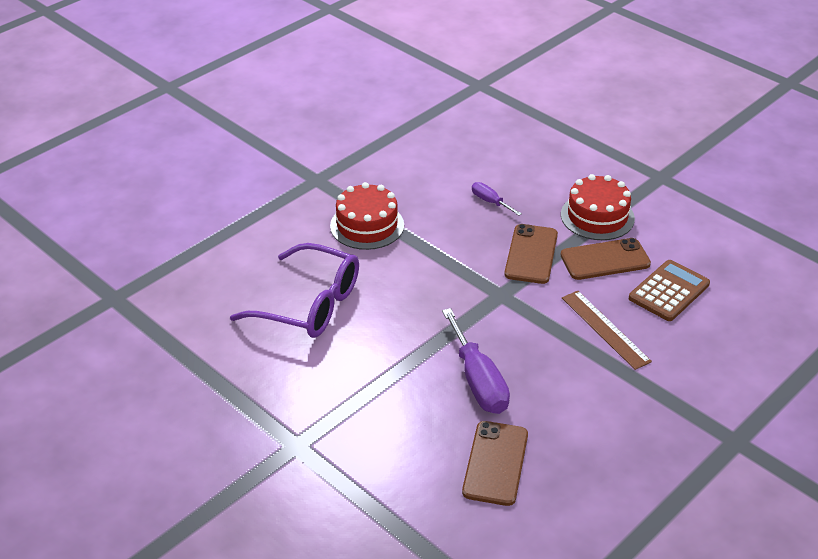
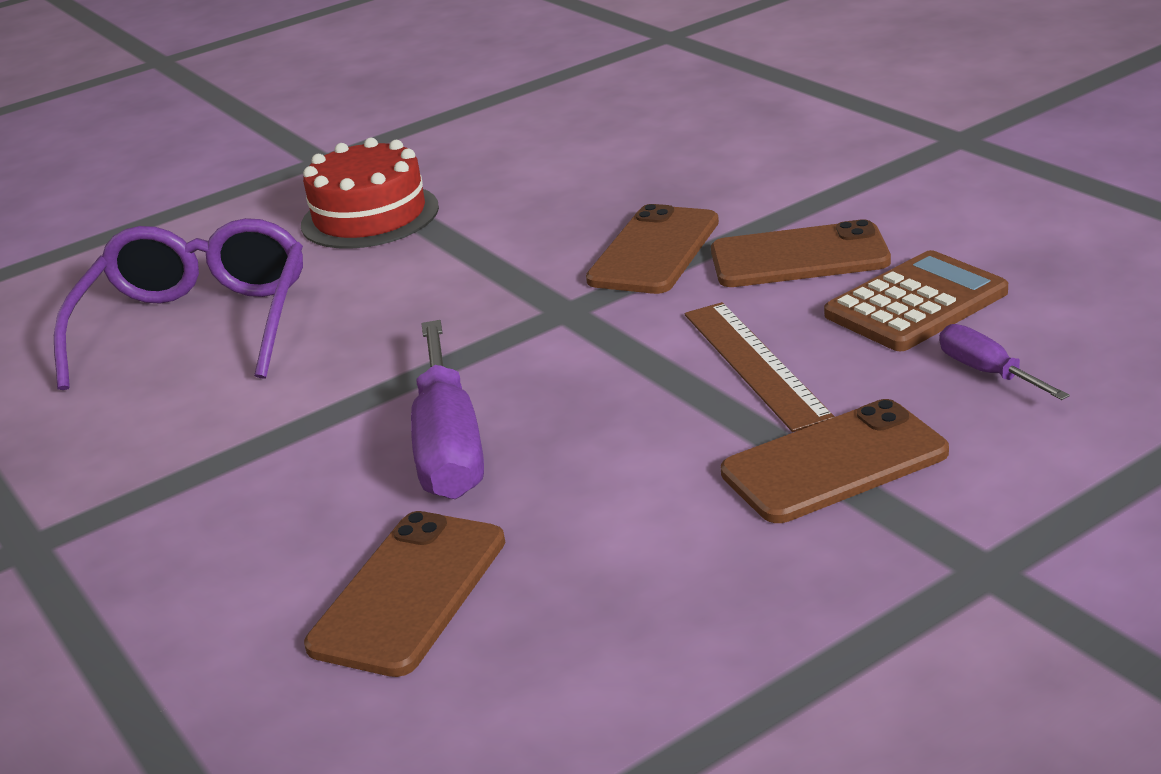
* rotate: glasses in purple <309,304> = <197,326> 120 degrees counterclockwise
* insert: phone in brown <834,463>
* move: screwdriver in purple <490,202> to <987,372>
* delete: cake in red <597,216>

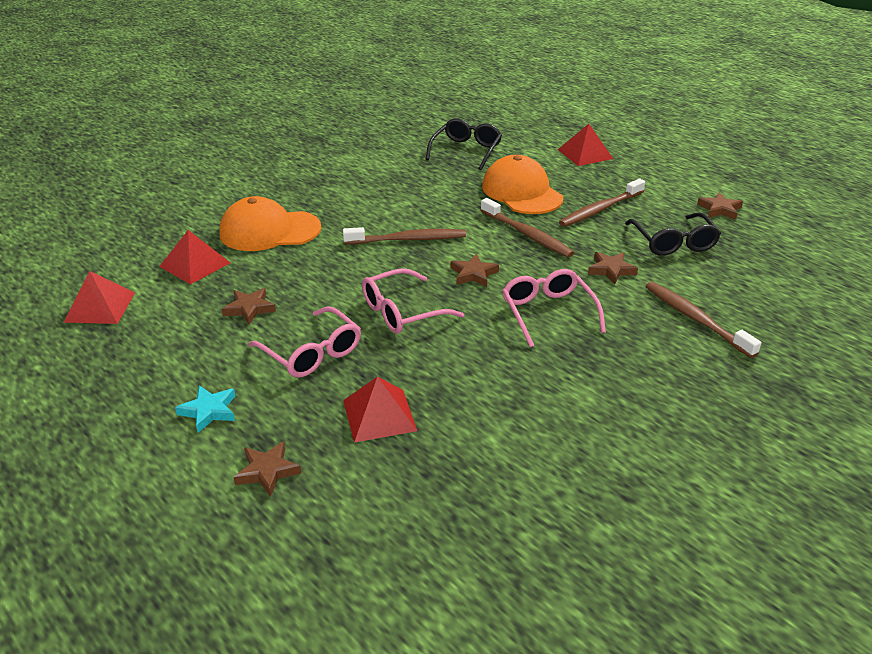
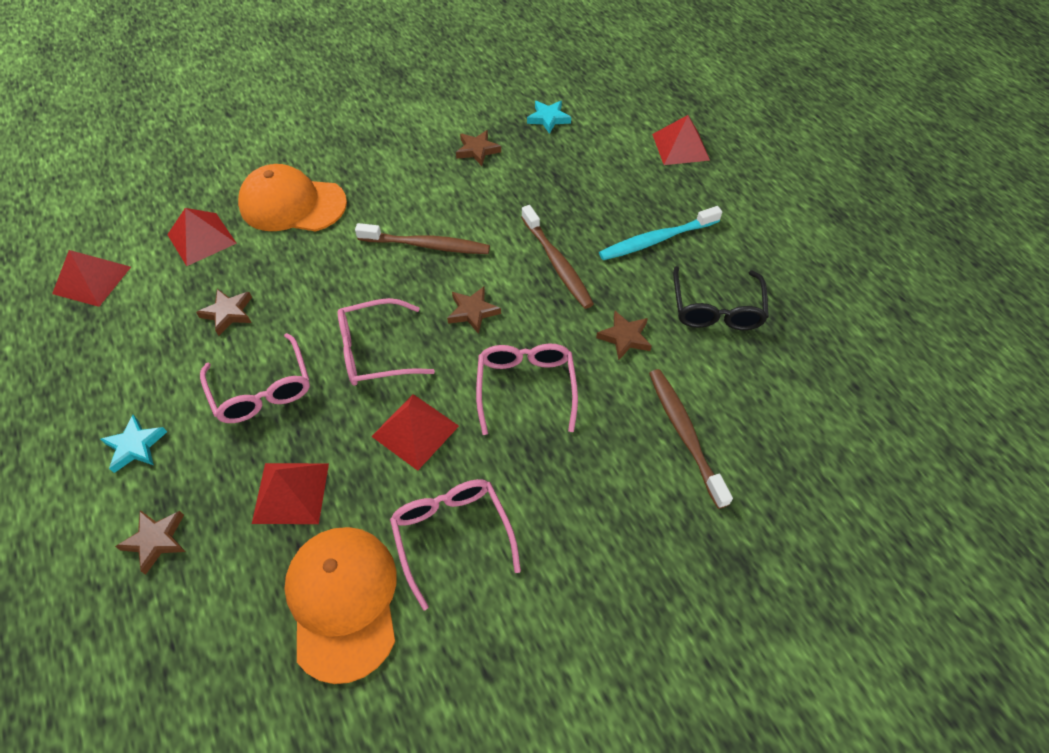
* move: cap in orange <522,192> to <343,601>
* insert: pyramid in red <415,431>
* insert: glasses in pink <452,535>
* move: star in brown <720,209> to <477,150>
* replace: glasses in black <466,151> to star in turquoise <548,118>
* recolor: toothbrush in brown <600,209> to toothbrush in turquoise <656,240>

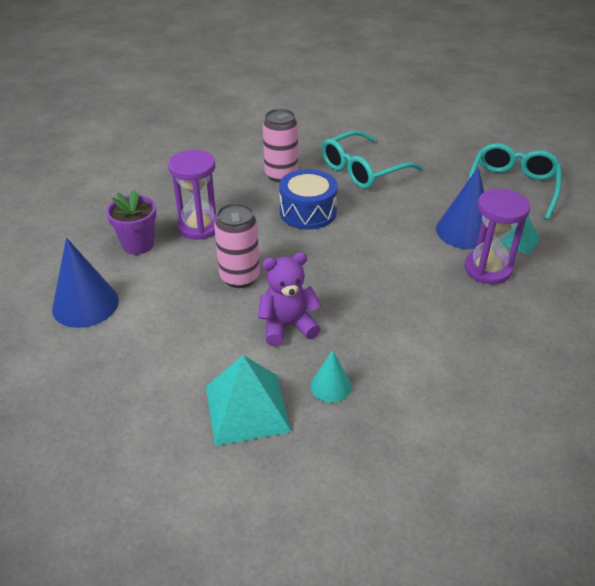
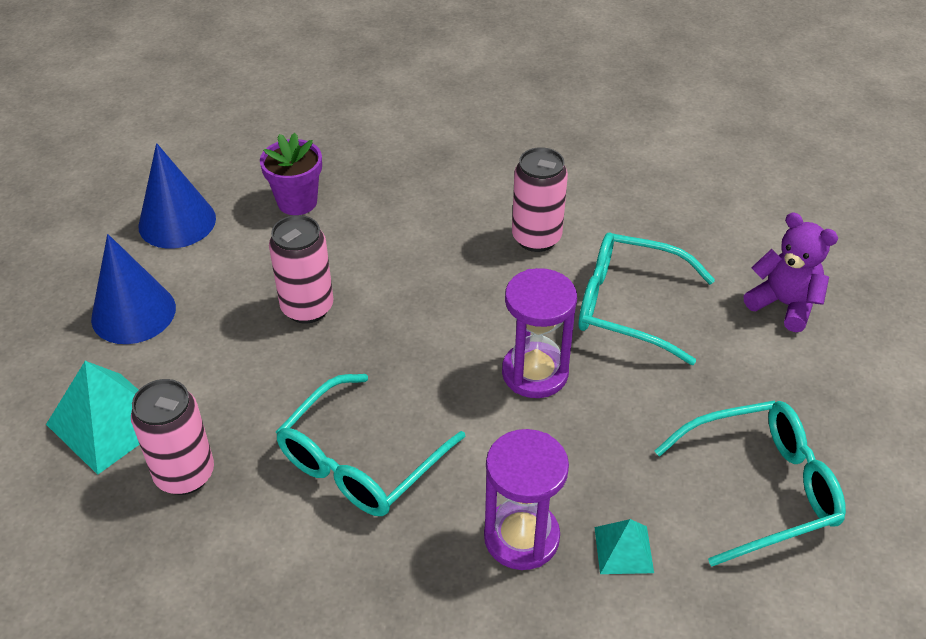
* move: cone in blue <464,231> to <133,313>
* replace: cone in turquoise <330,386> to can in pink <185,474>
* insert: glasses in turquoise <361,461>
* move: hourglass in purple <199,226> to <535,373>
* move: teddy bear in purple <287,326> to <784,304>
* delete: drum in blue <308,212>

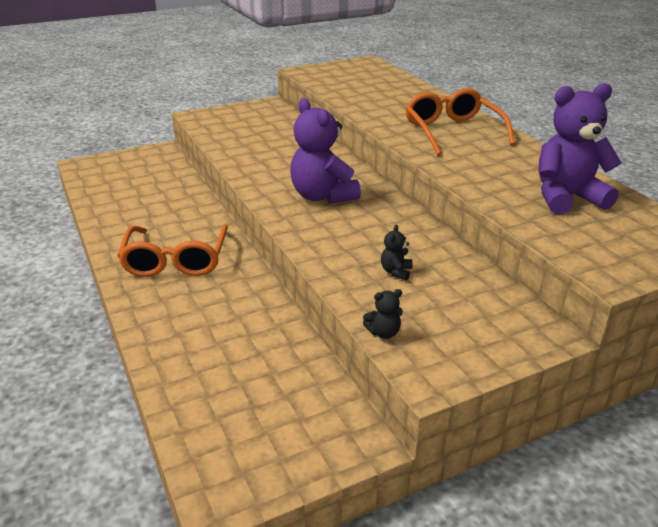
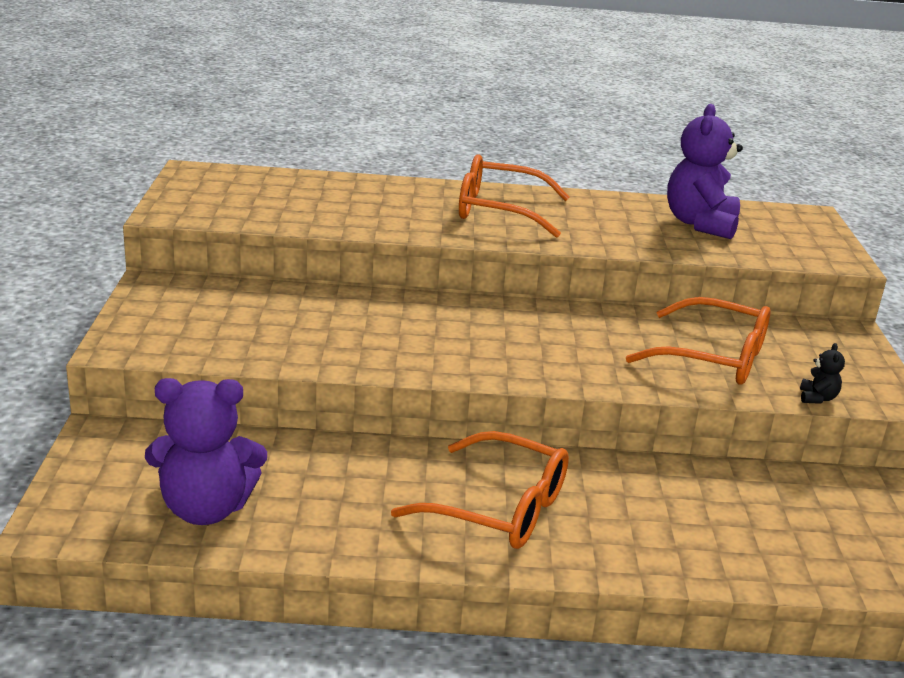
* move: teddy bear in purple <322,196> to <206,509>
* replace: teddy bear in black <396,272> to glasses in orange <712,357>

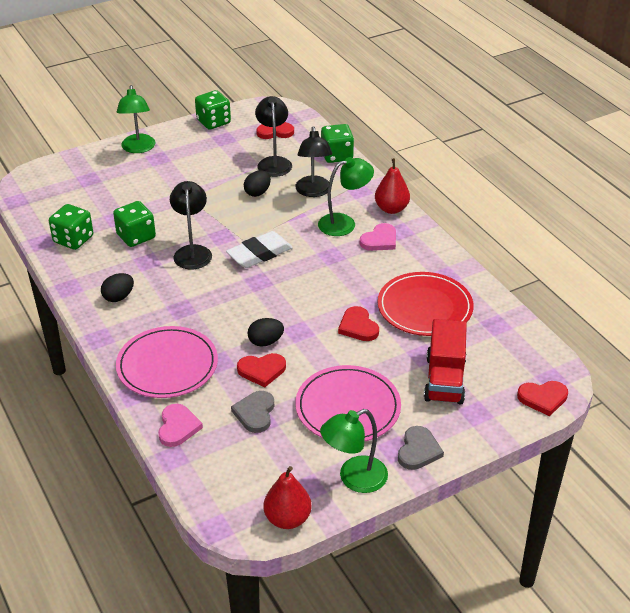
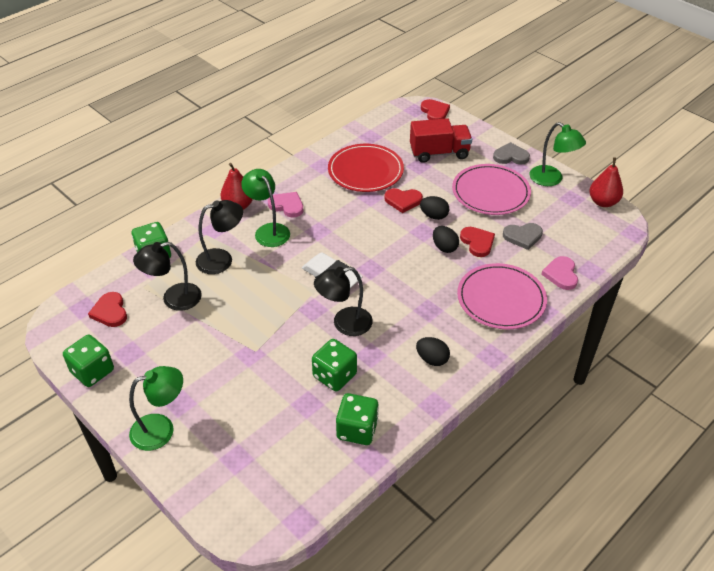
* rotate: heart in red <358,326> = <403,201> 45 degrees clockwise
* move: egg in black <257,193> to <434,216>
* rotate: heart in pink <178,427> = <561,274> 75 degrees counterclockwise

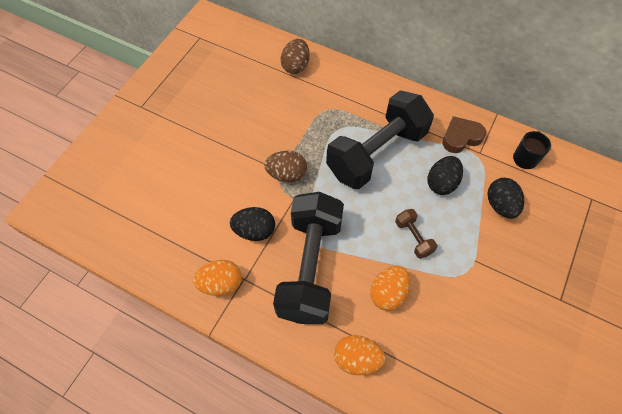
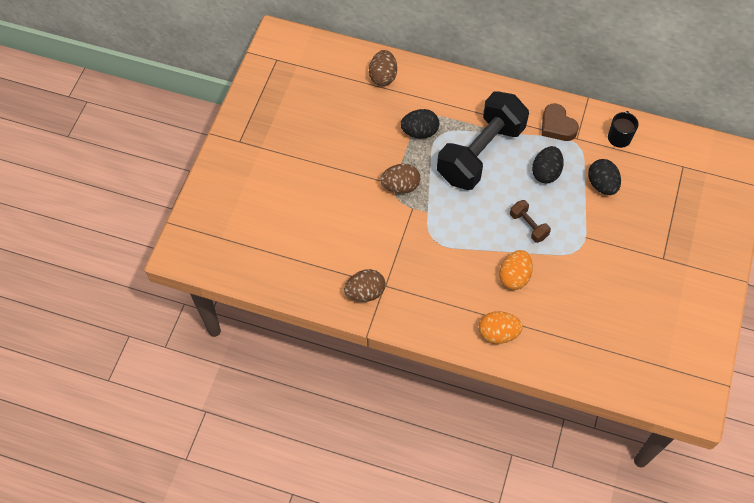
* recolor: egg in orange <221,283> to egg in brown <365,292>
* move: egg in black <254,230> to <419,132>
* rotate: heart in brown <461,137> = <557,126> 90 degrees counterclockwise
* delete: dumbbell in black <310,267>

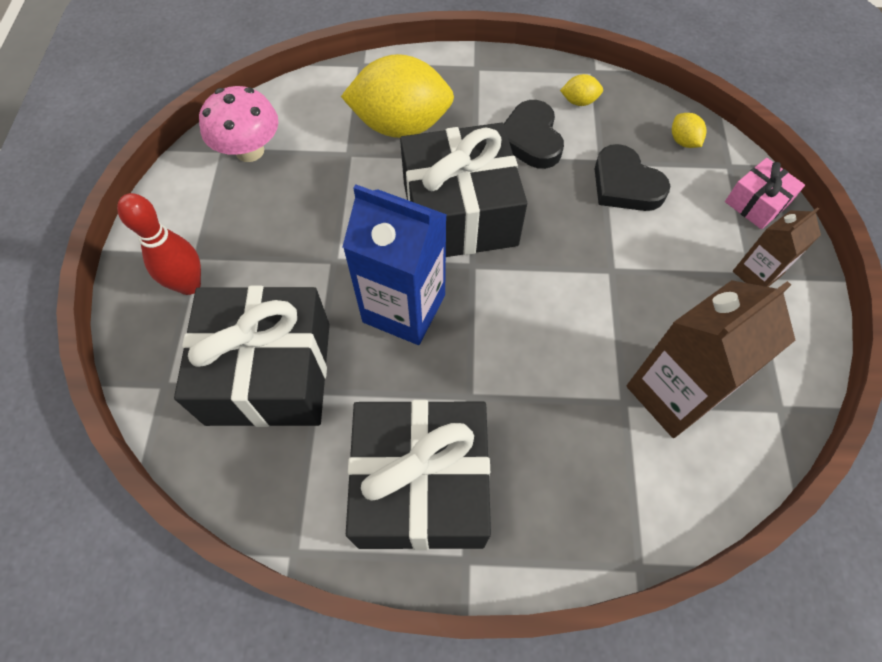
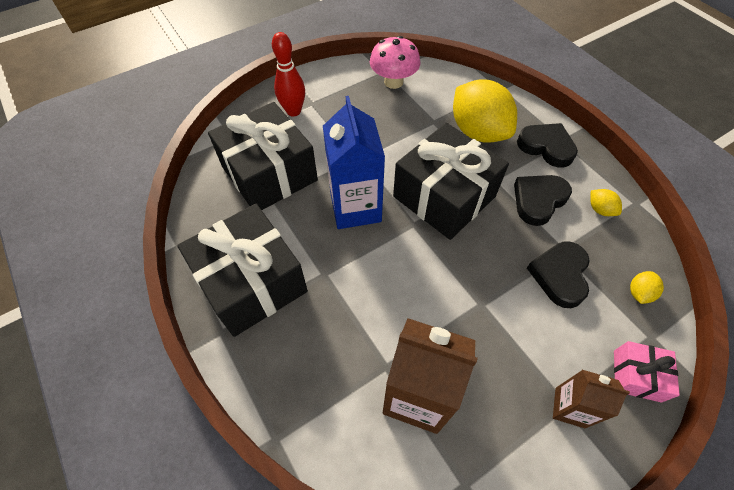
* insert: heart in black <546,147>

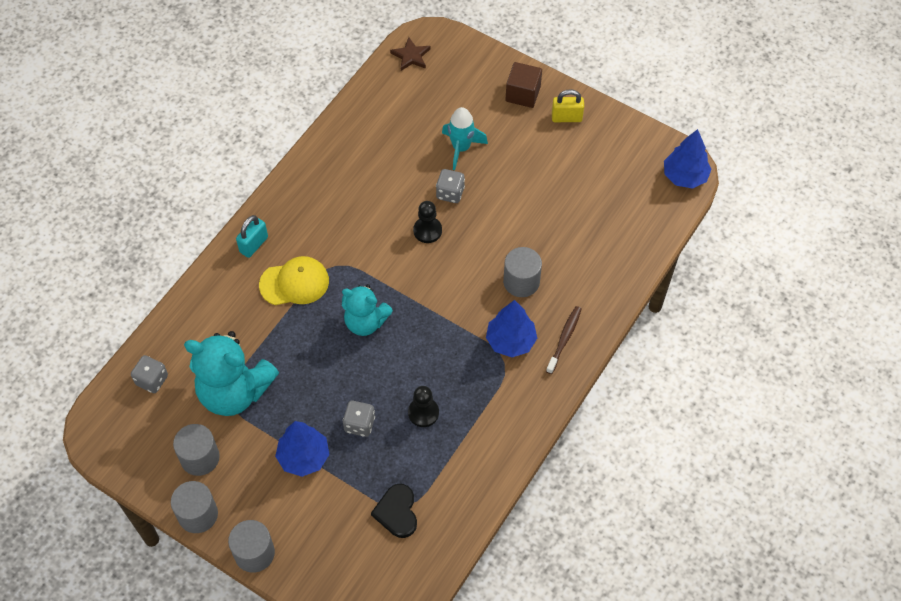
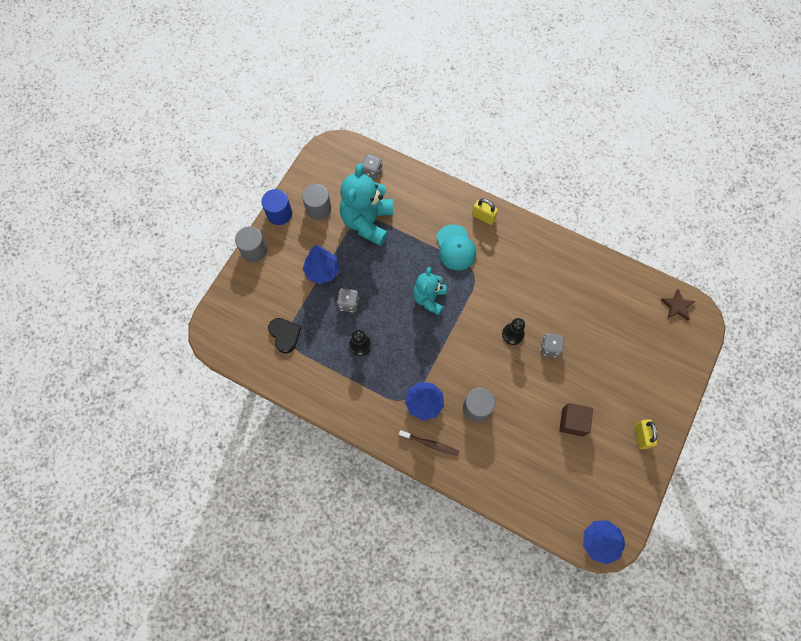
* recolor: cylinder in grey <198,514> to cylinder in blue <279,213>
* rotate: heart in black <397,512> = <285,335> 75 degrees clockwise
* recolor: cap in yellow <294,283> to cap in turquoise <455,247>
* recolor: padlock in turquoise <254,245> to padlock in yellow <483,217>
* move: cube in brown <523,94> to <572,422>
* delete: rocket in turquoise <461,148>

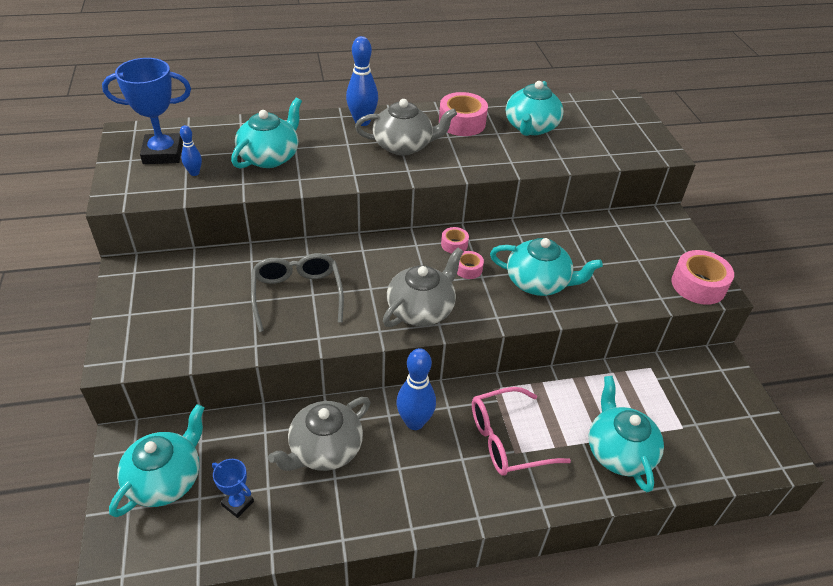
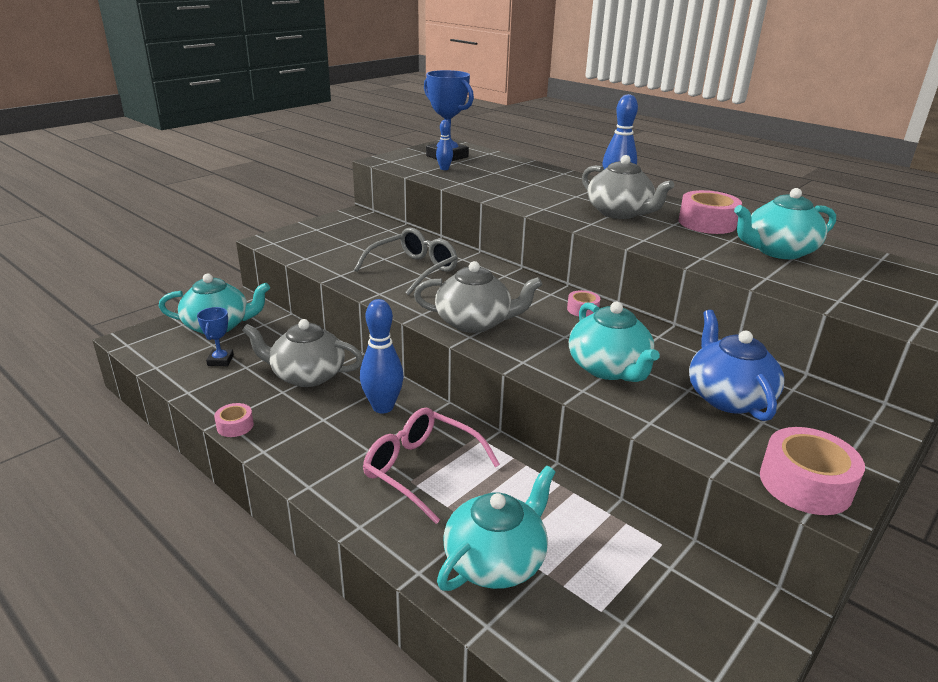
* move: tape in pink <468,269> to <235,426>
* insert: teapot in blue <728,397>
* delete: teapot in turquoise <270,157>

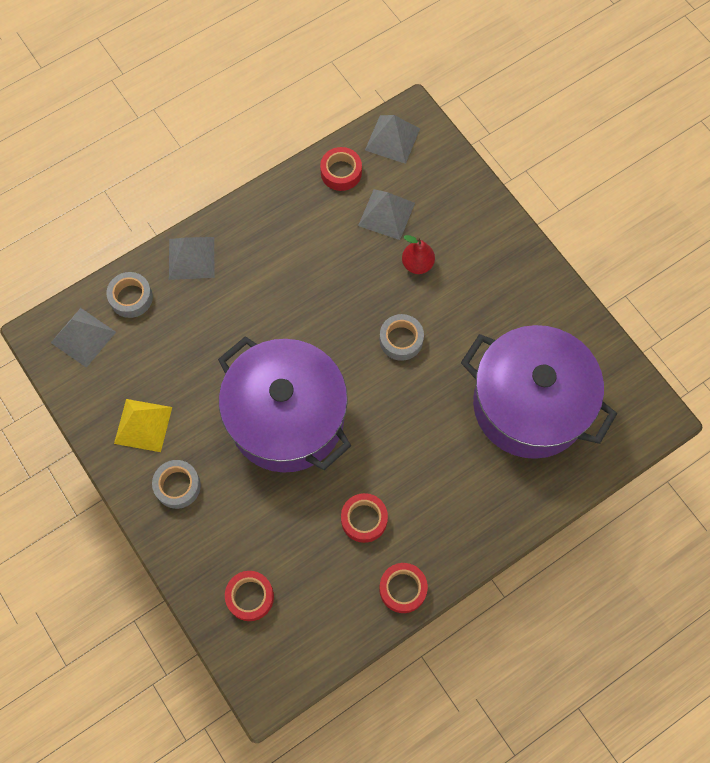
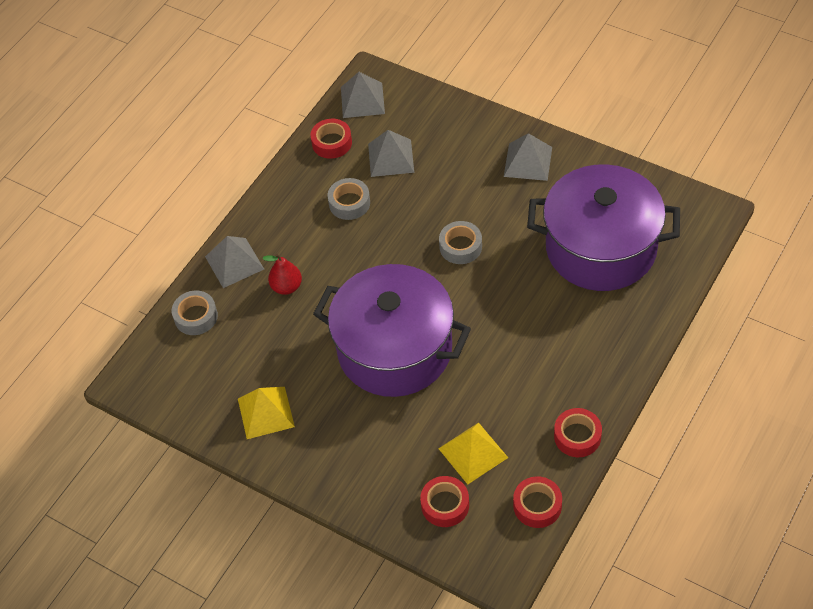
* move: pear in red <417,264> to <286,287>
* move: tape in grey <177,486> to <349,203>
* insert: pyramid in yellow <473,453>
* move: pyramid in grey <83,337> to <528,161>
* move: tape in red <364,519> to <537,505>

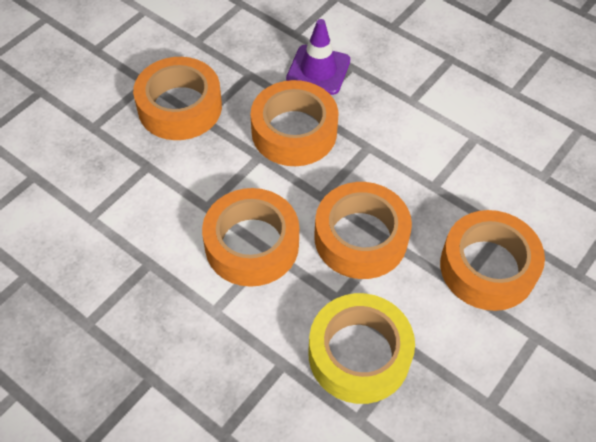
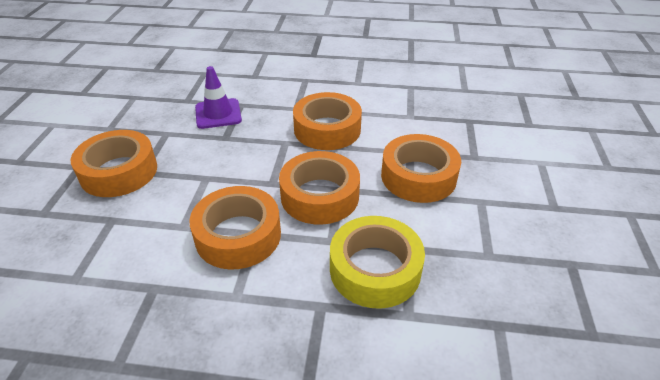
* move: tape in orange <294,132> to <327,129>

